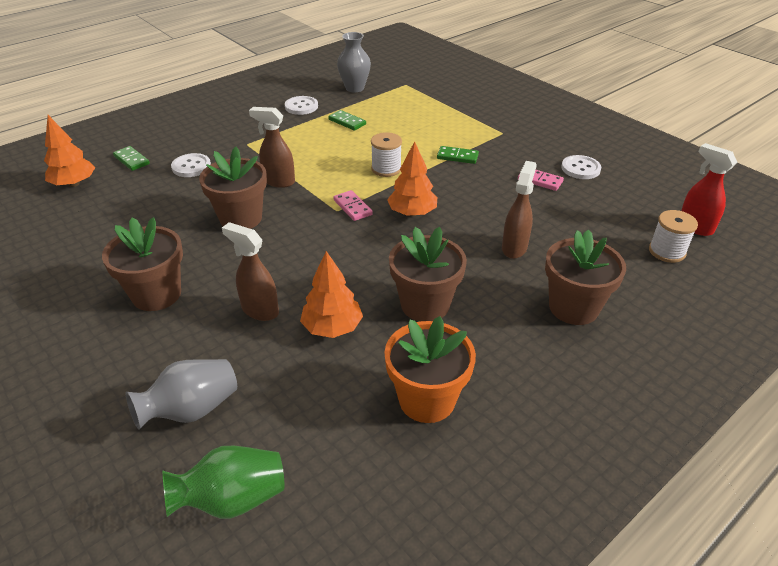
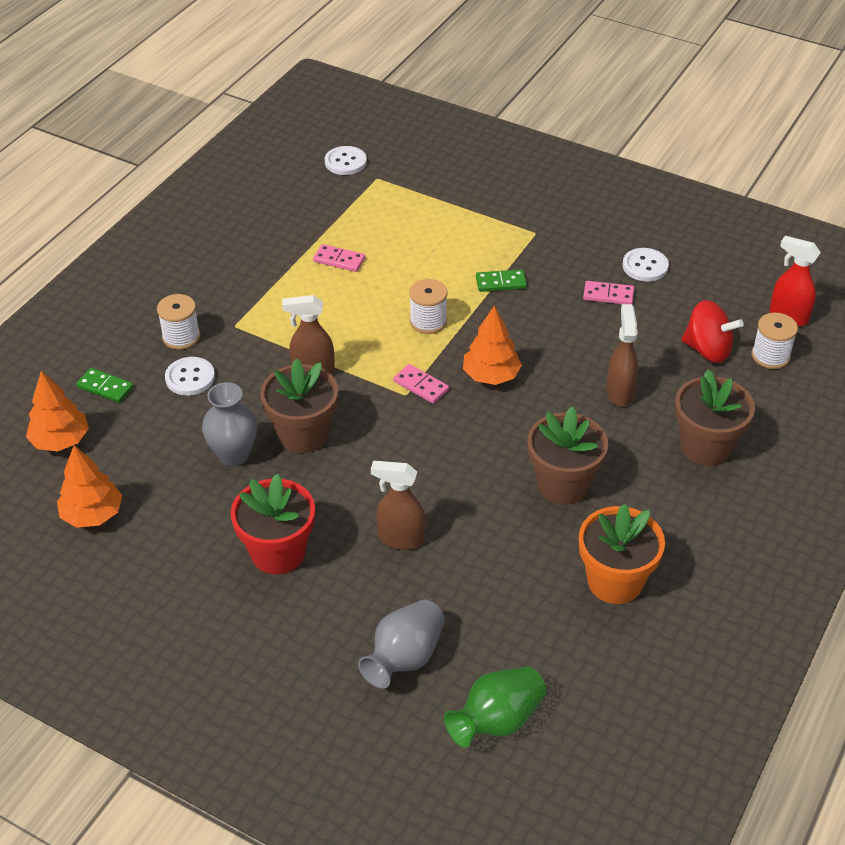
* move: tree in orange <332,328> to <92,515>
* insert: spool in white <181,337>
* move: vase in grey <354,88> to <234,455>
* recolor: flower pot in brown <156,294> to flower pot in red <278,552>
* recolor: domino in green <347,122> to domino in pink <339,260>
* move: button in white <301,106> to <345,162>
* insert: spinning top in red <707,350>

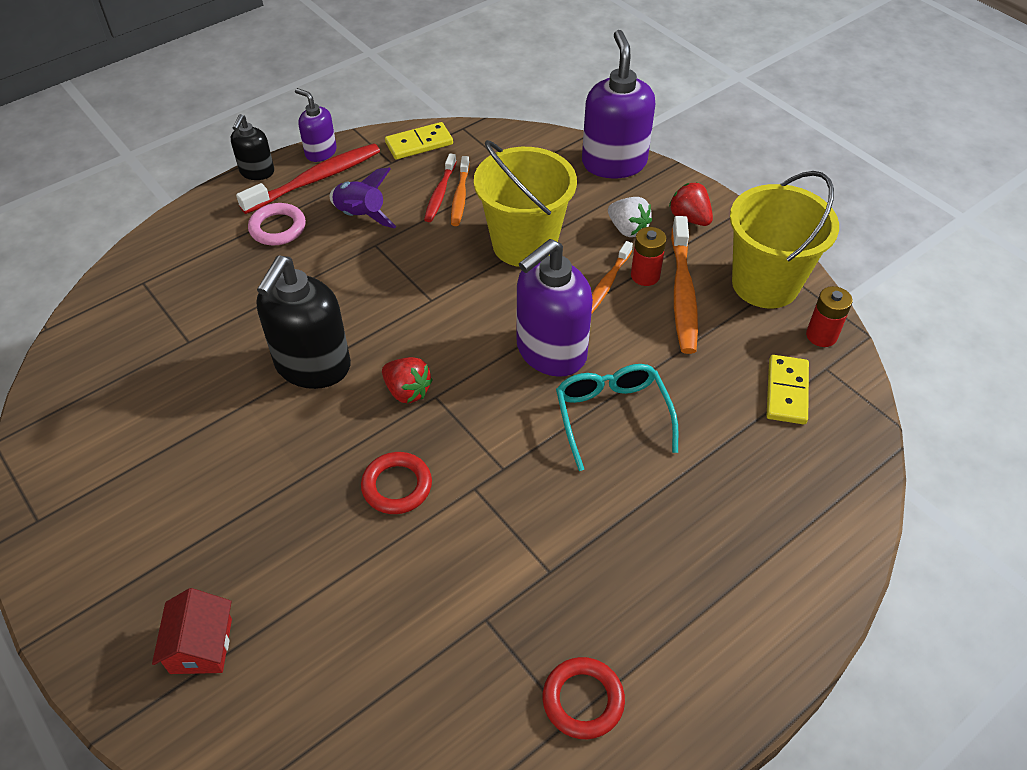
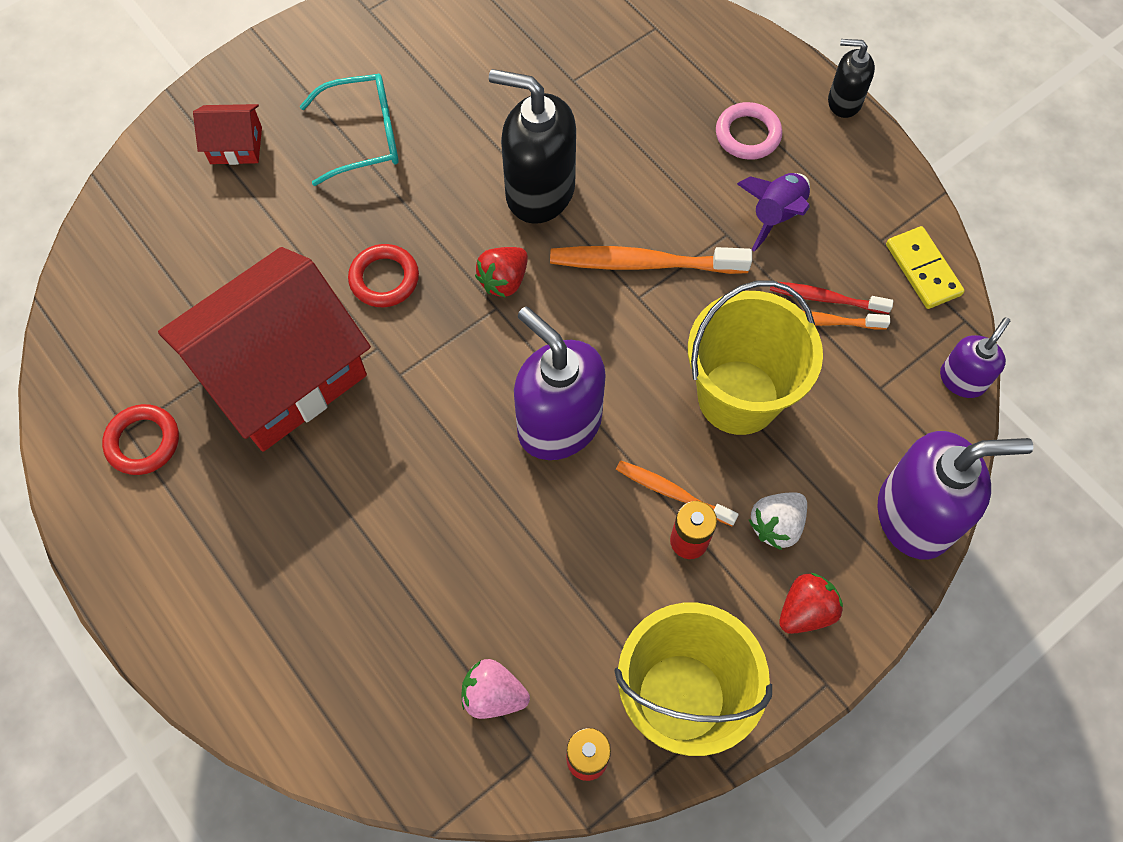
* insert: house in red <282,373>
* move: glasses in turquoise <612,416> to <364,136>
* replace: domino in yellow <787,392> to strawberry in pink <493,695>
* move: toothbrush in orange <683,293> to <643,264>
* move: soap dispenser in purple <320,152> to <962,379>
* delete: toothbrush in red <315,179>

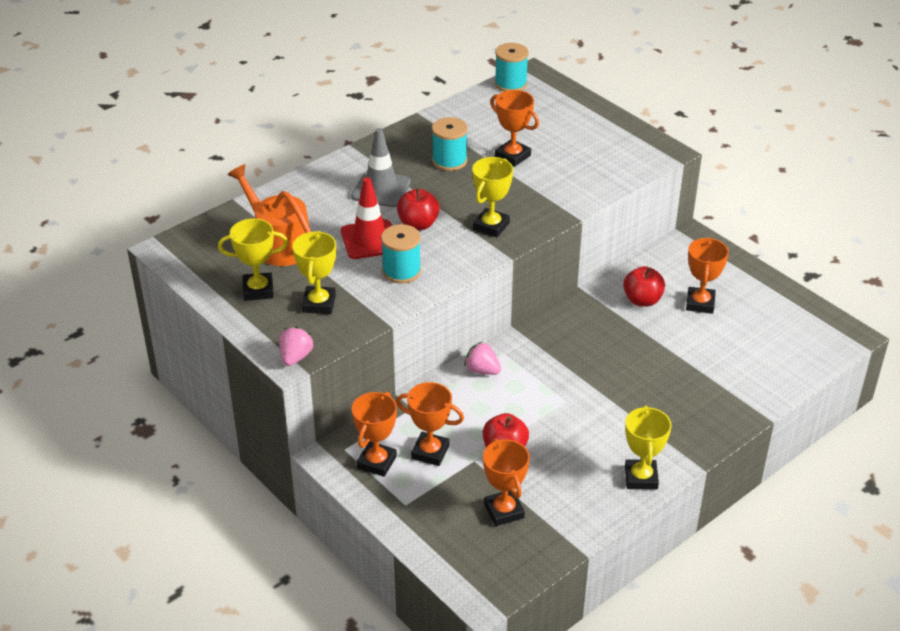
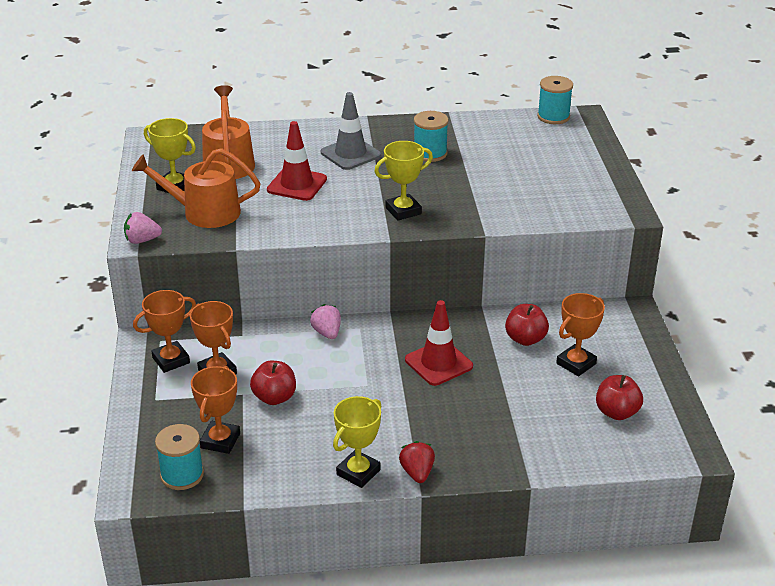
* rotate: strawberry in pink <295,357> = <142,240> 150 degrees counterclockwise
* replace: trophy in yellow <319,304> to watering can in orange <204,212>
* move: spool in turquoise <401,271> to <182,475>
* insert: strawberry in red <417,473>
* insert: traffic cone in red <438,363>
* move: apple in red <418,224> to <616,412>
* delete: trophy in orange <512,156>

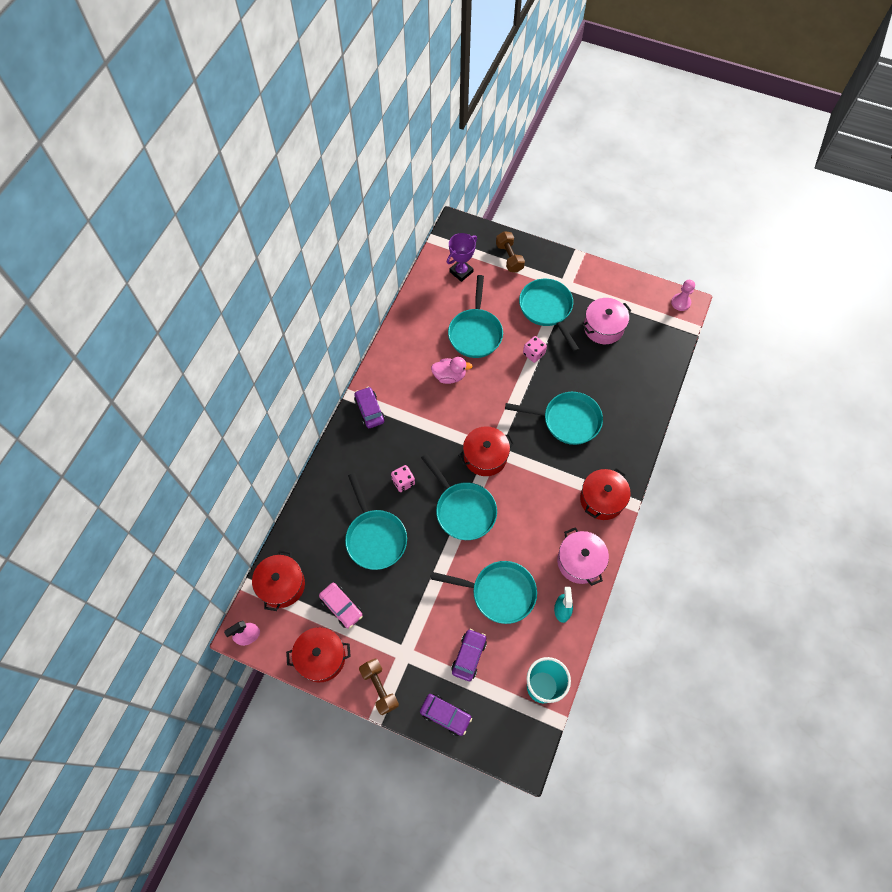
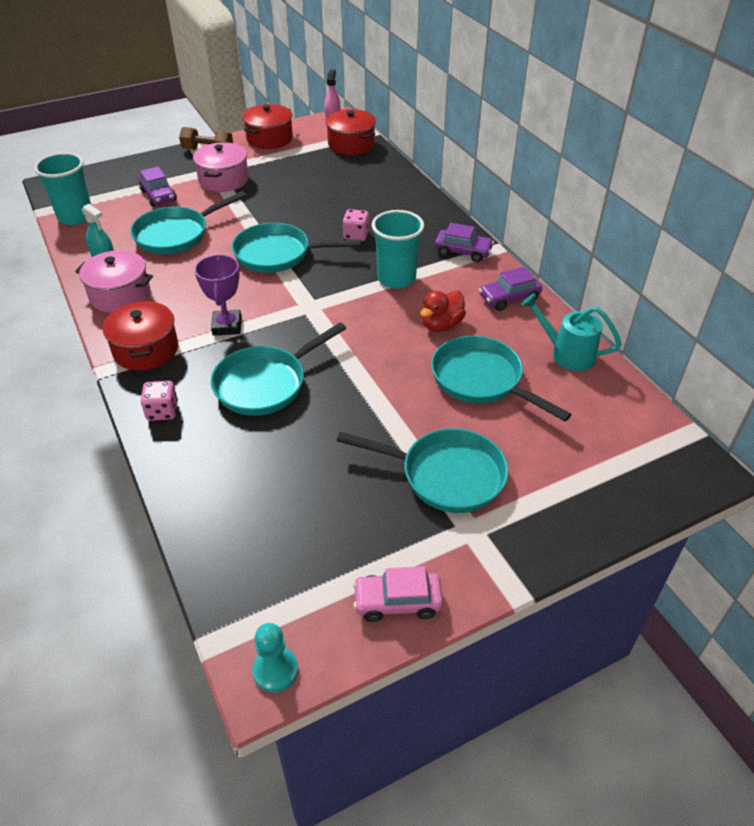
* move: dice in pink <533,354> to <162,411>
* move: pot in pink <603,327> to <223,180>
* move: trophy in purple <461,272> to <227,326>
* recolor: pawn in pink <680,302> to pawn in turquoise <275,670>
* move: car in pink <341,607> to <397,602>
* insert: cup in turquoise <396,278>
* recolor: duck in pink <449,376> to duck in red <441,325>
* move: car in purple <445,715> to <509,298>
* insert: watering can in turquoise <566,353>
* delete: pan in turquoise <375,537>
* delete: pot in red <485,456>
* delete: dumbbell in brown <509,257>

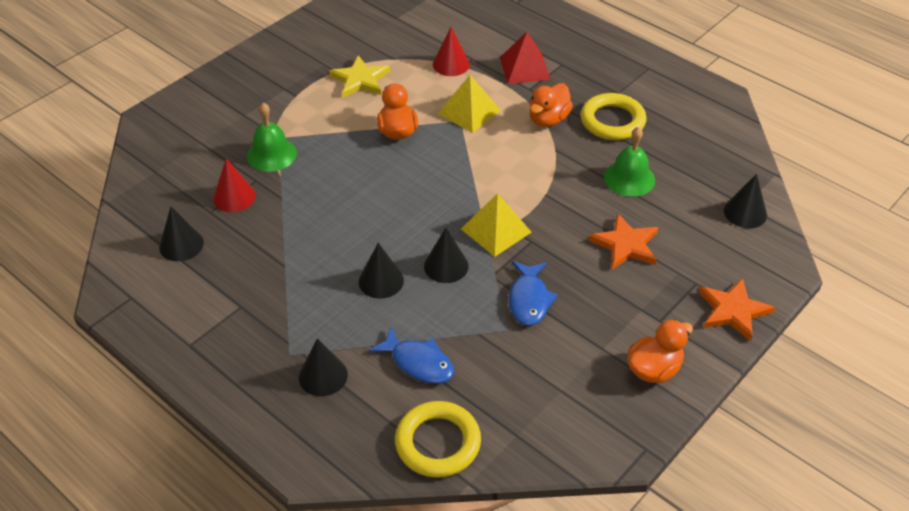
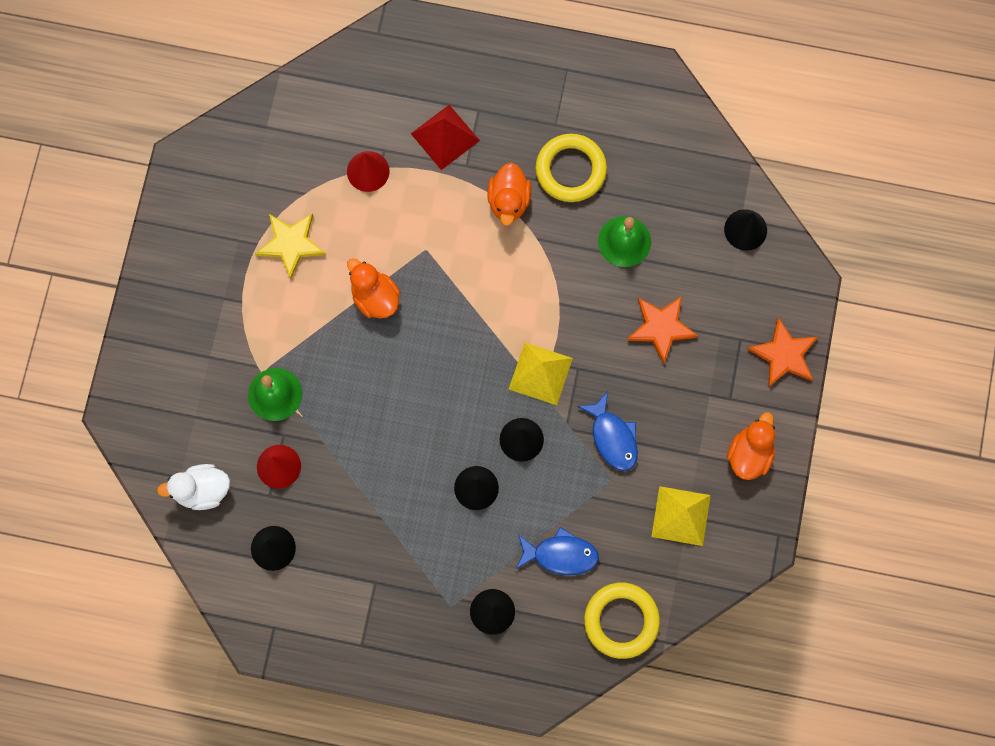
* insert: duck in white <202,490>
* move: pyramid in yellow <469,112> to <680,516>

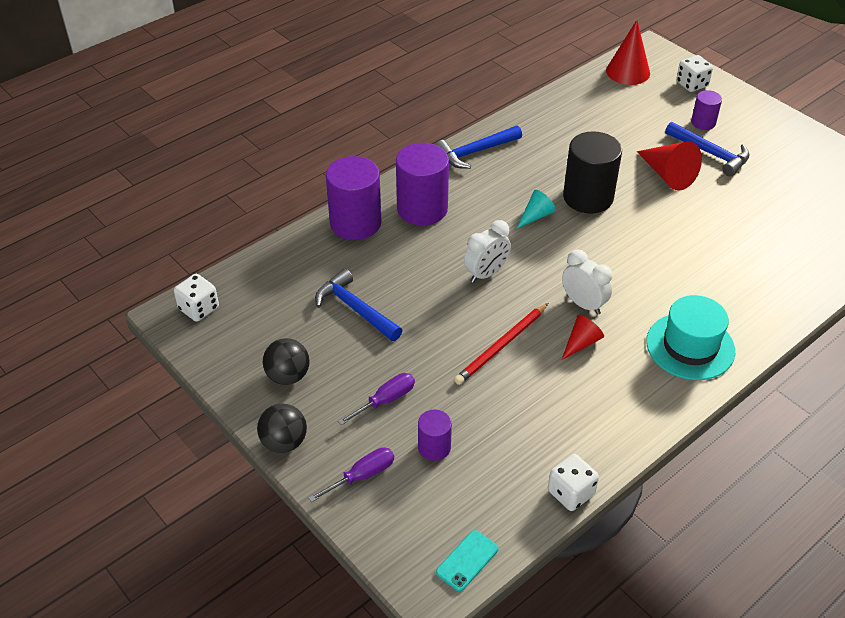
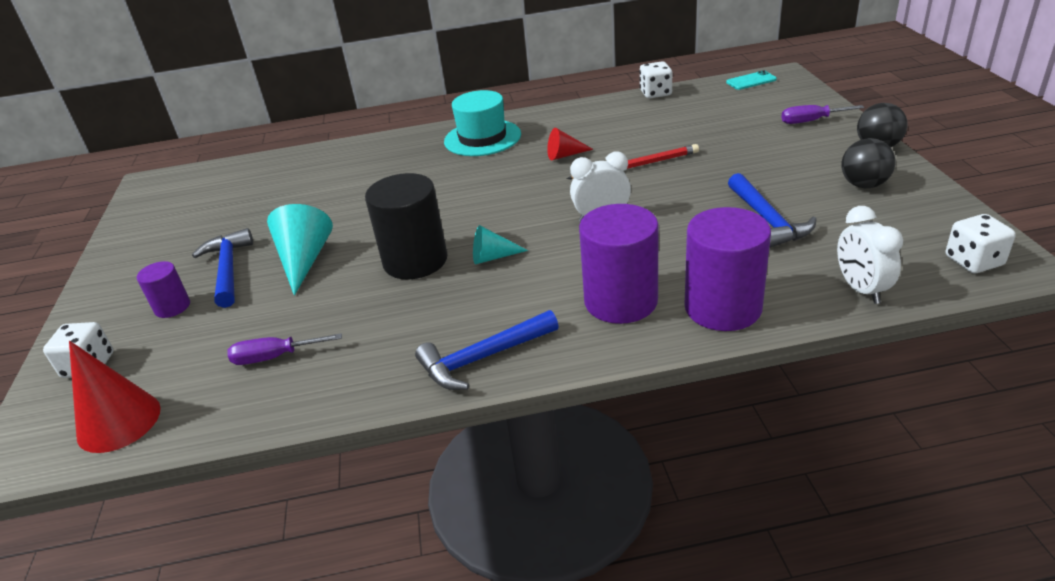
* move: screwdriver in purple <386,400> to <274,357>
* recolor: cone in red <667,175> to cone in turquoise <304,260>
* rotate: hammer in blue <475,152> = <483,358> 150 degrees clockwise
* move: clock in white <583,304> to <861,289>
* delete: cylinder in purple <434,447>

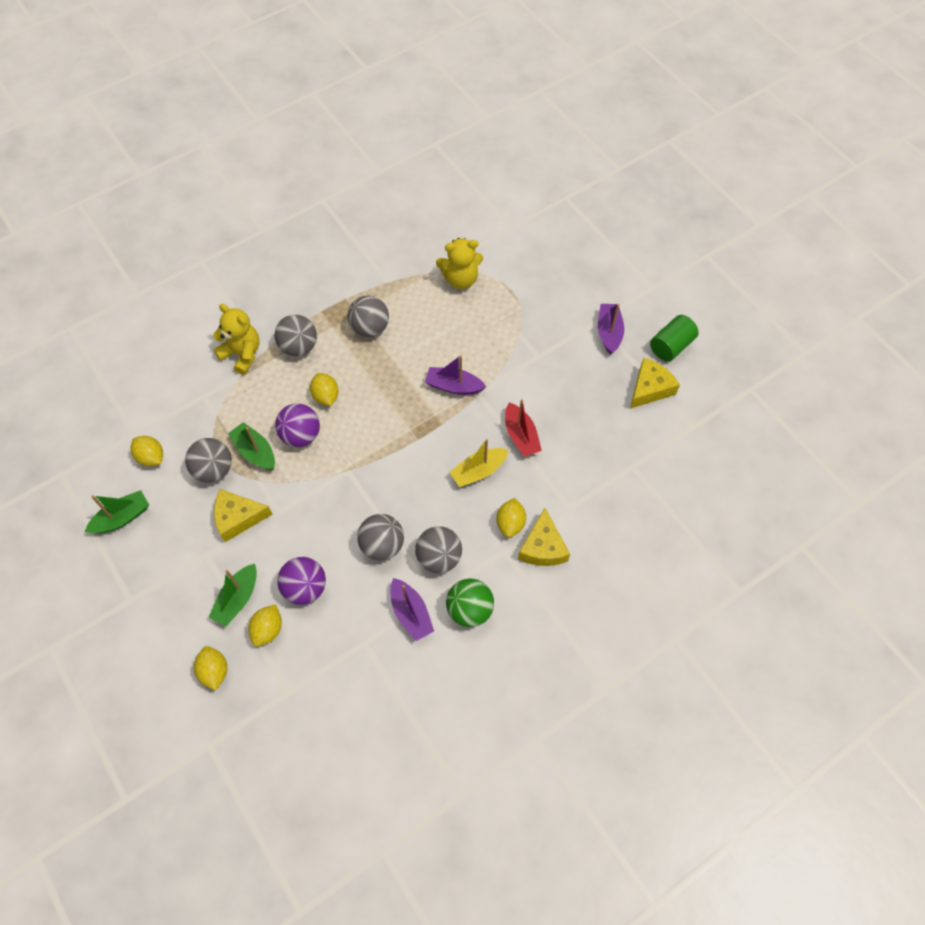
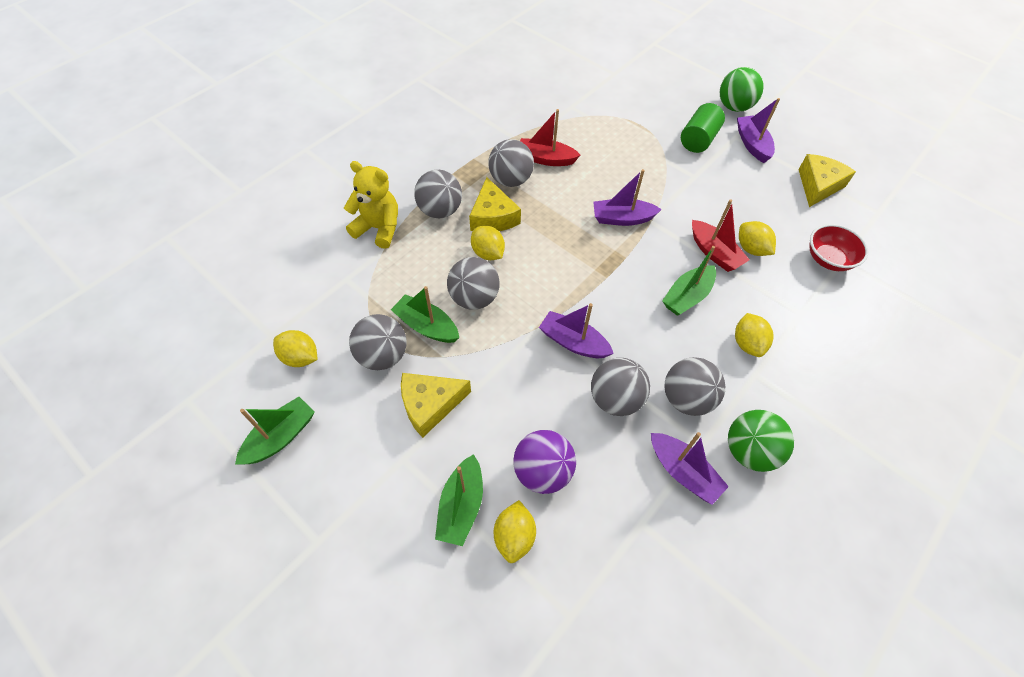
* recolor: ball in purple <301,435> to ball in grey <474,298>
* move: cheese in yellow <543,547> to <493,217>
* insert: boat in red <545,159>
* insert: boat in purple <573,342>
* recolor: boat in yellow <478,471> to boat in green <687,296>
* move: cylinder in green <671,346> to <698,140>
* insert: ball in green <734,107>
* move: lemon in yellow <214,671> to <751,249>
* insert: bowl in red <828,259>
* delete: teddy bear in yellow <460,279>

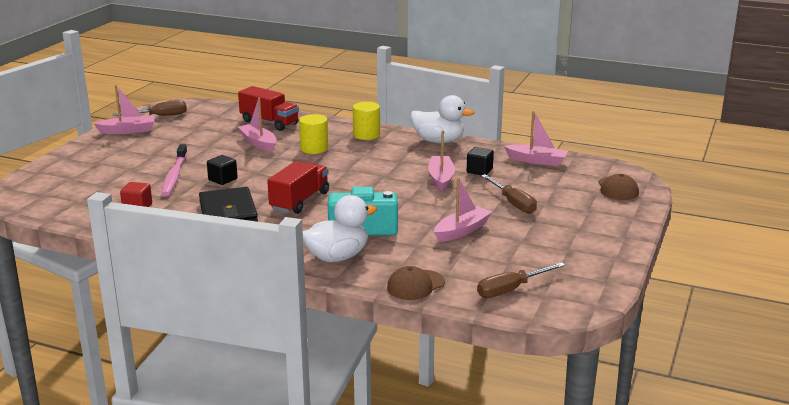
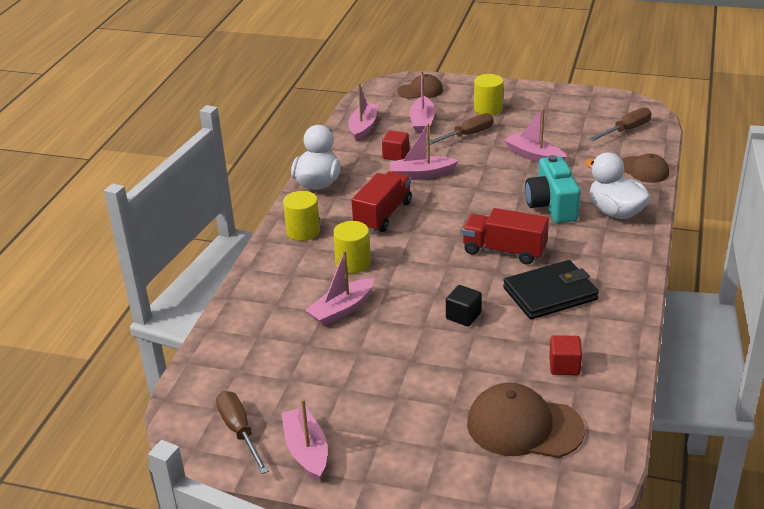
* move: truck in red <269,122> to <383,215>
* recolor: cube in black <479,171> to cube in red <396,155>
* insert: boat in pink <422,122>
* insert: cap in brown <524,426>
* insert: cylinder in yellow <488,109>
* rotate: screwdriver in brown <511,289> = <626,130> 90 degrees counterclockwise
* delete: toothbrush in pink <174,176>

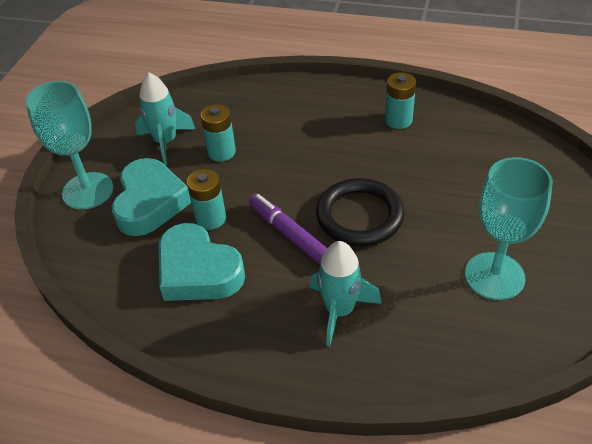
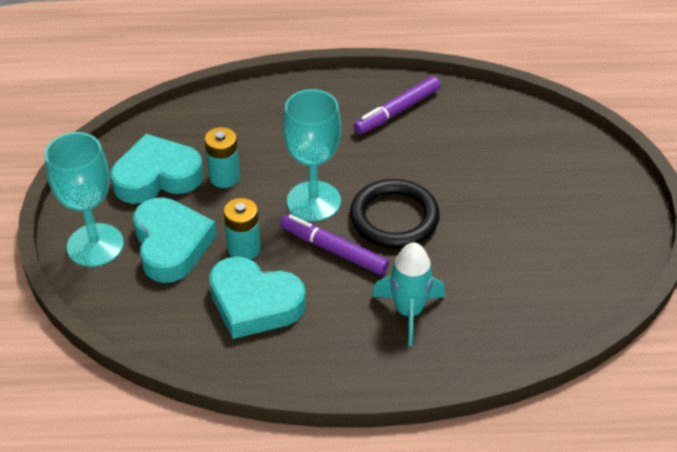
* replace: rocket in turquoise <165,142> to heart in turquoise <157,176>
* move: goblet in turquoise <494,276> to <313,201>
* replace: battery in turquoise <398,120> to marker in purple <397,111>

